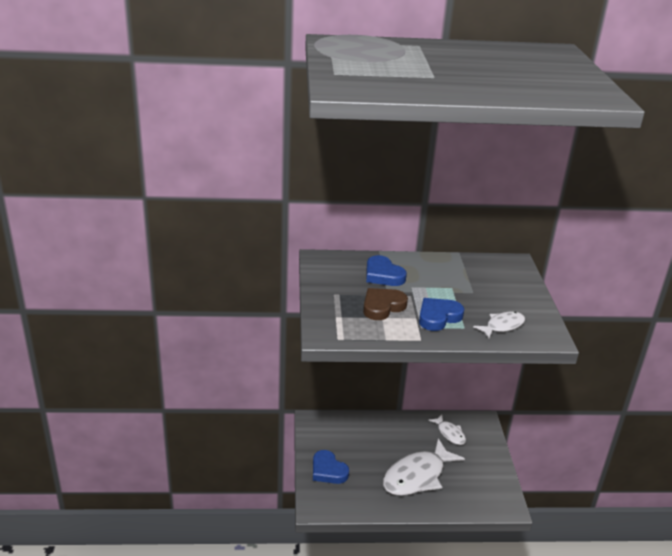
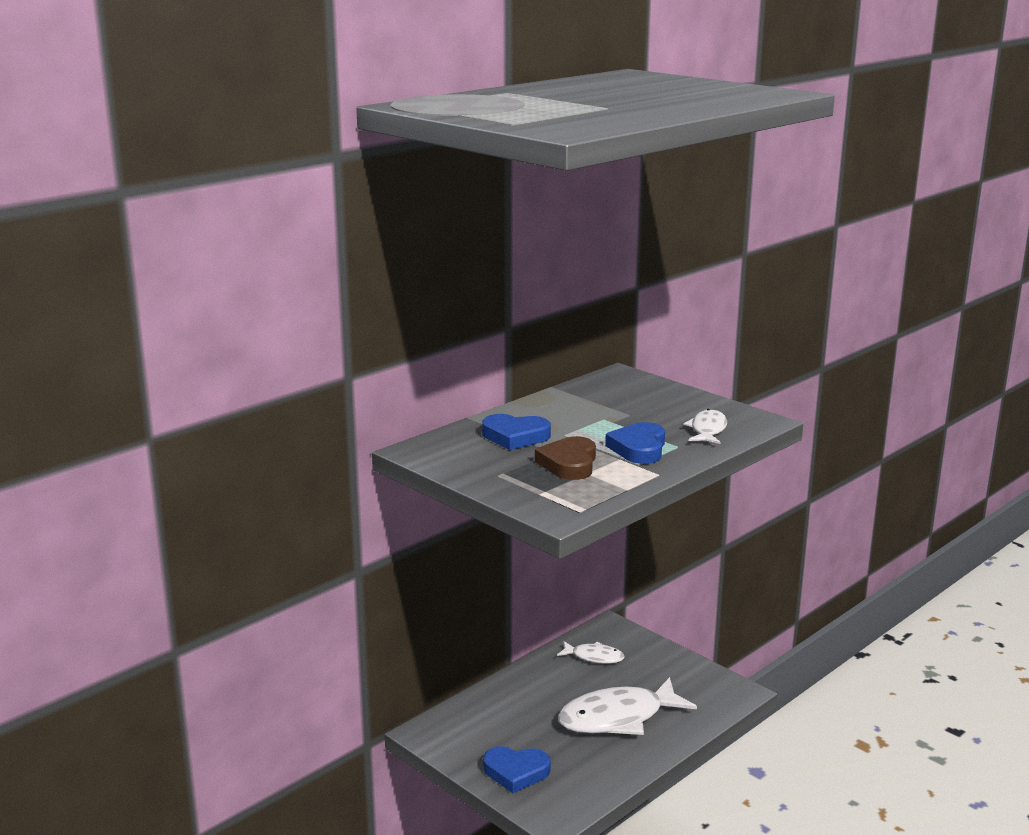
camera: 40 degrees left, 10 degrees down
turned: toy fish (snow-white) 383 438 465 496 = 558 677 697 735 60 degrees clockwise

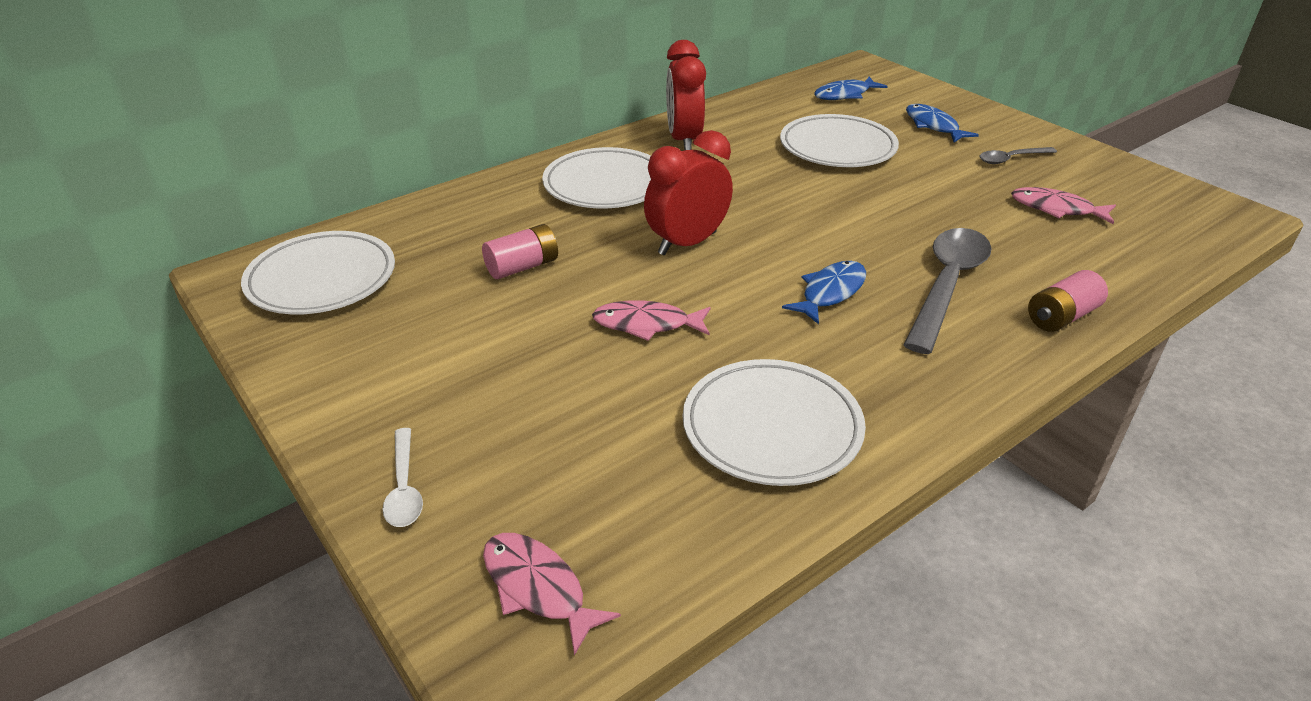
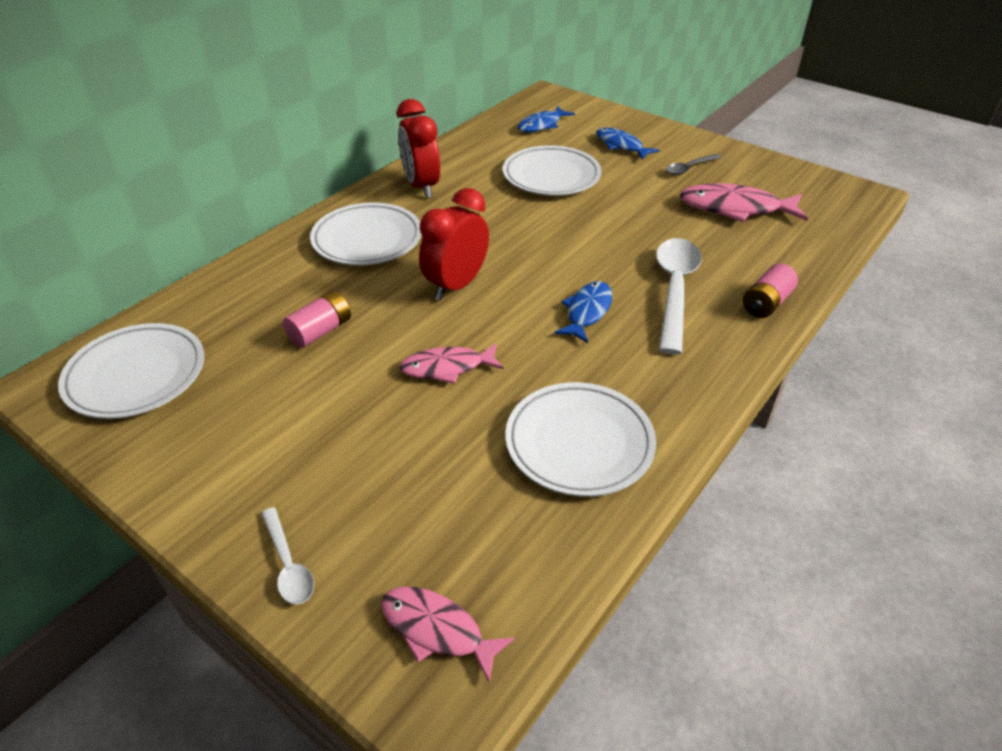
camera: 15 degrees left, 5 degrees up
recoloured: teaspoon (grey) 903 228 992 354 to teaspoon (snow-white) 656 238 702 355
resized: toy fish (pink) 1011 187 1116 224 = 680 183 808 222 x1.55

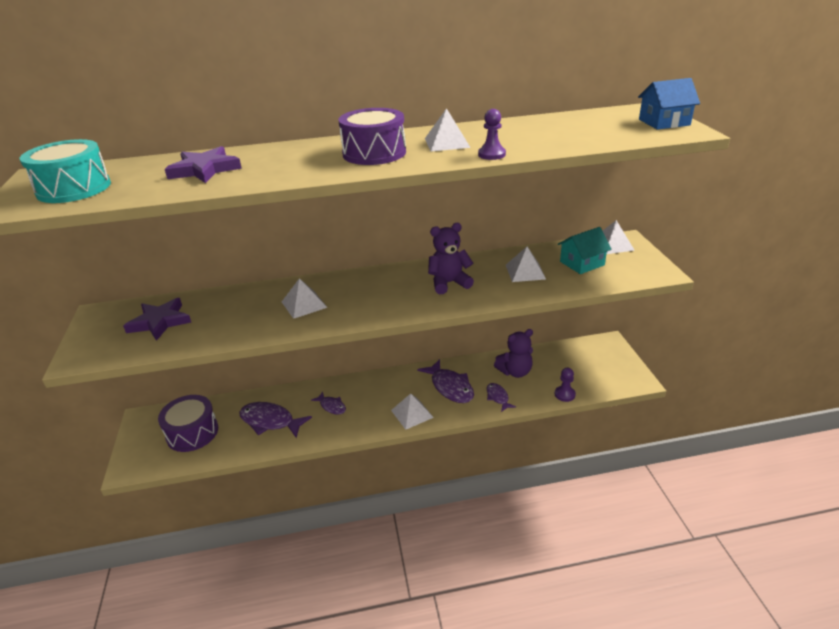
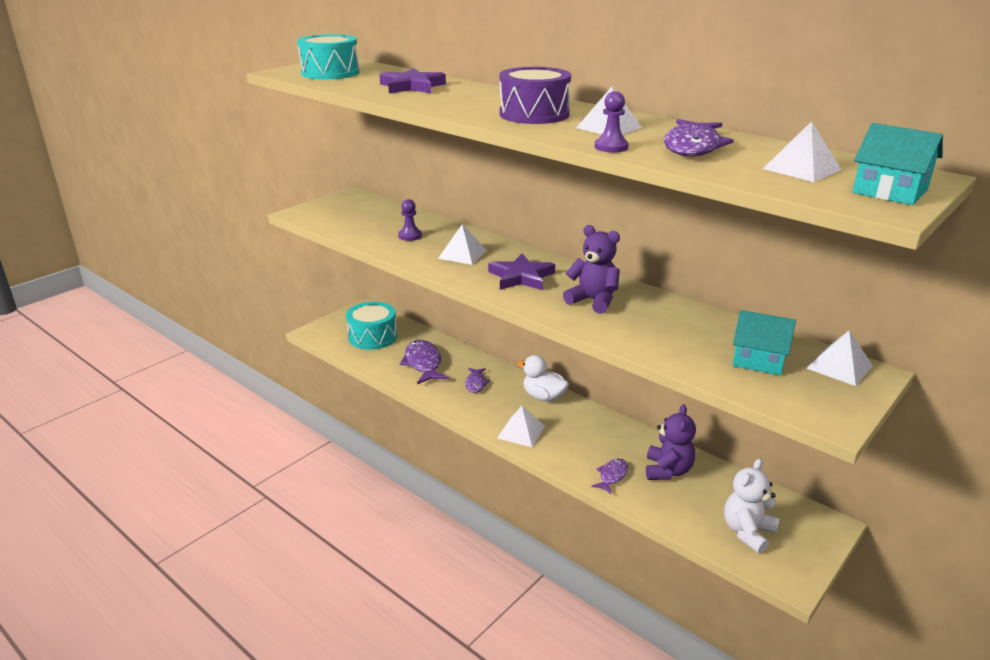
camera: 50 degrees right, 5 degrees down
added: rubber duck (snow-white) 517 355 569 402; teddy bear (snow-white) 724 458 780 554
moved: star (violet) 123 298 191 341 to 488 254 555 290; toy fish (violet) 417 359 474 403 to 664 119 734 156; pyramid shape (snow-white) 506 247 546 282 to 763 121 842 182; chess pawn (violet) 555 368 576 402 to 398 199 422 241
recoloured: snare drum (violet) 158 395 218 452 to snare drum (turquoise) 346 302 397 350; toy house (blue) 638 78 700 130 to toy house (turquoise) 852 123 943 205
turned: teddy bear (violet) 494 329 533 378 = 646 404 696 480 105 degrees counterclockwise

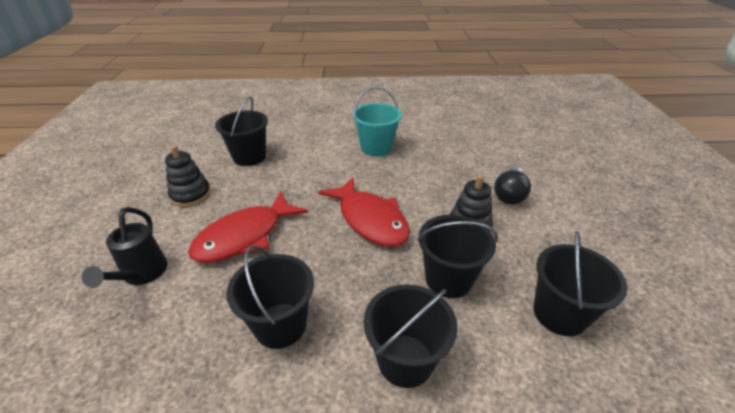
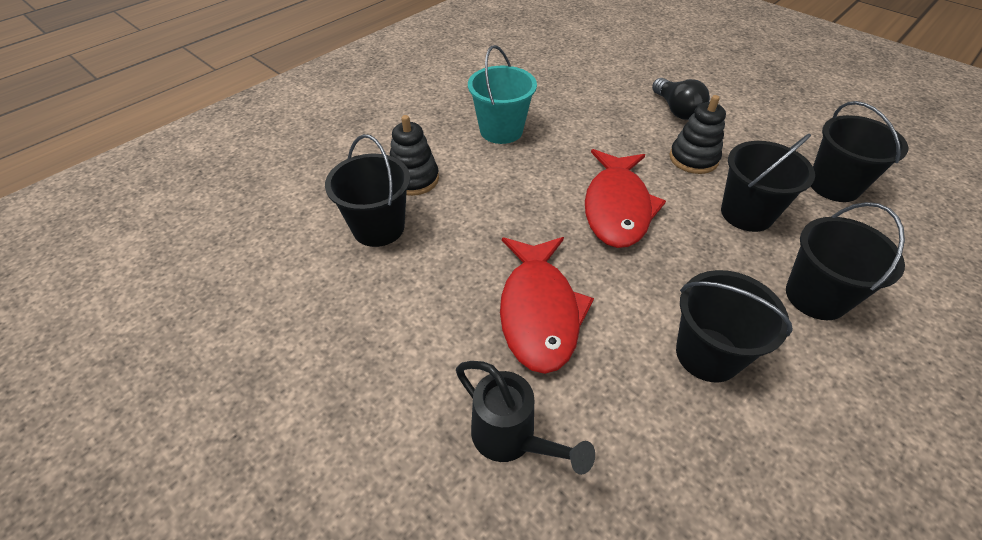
camera: 45 degrees left, 10 degrees up
moved: ring stacker (black) 165 145 211 207 to 390 115 439 196
turned: toy fish (red) 318 177 410 247 = 585 149 666 248 90 degrees clockwise

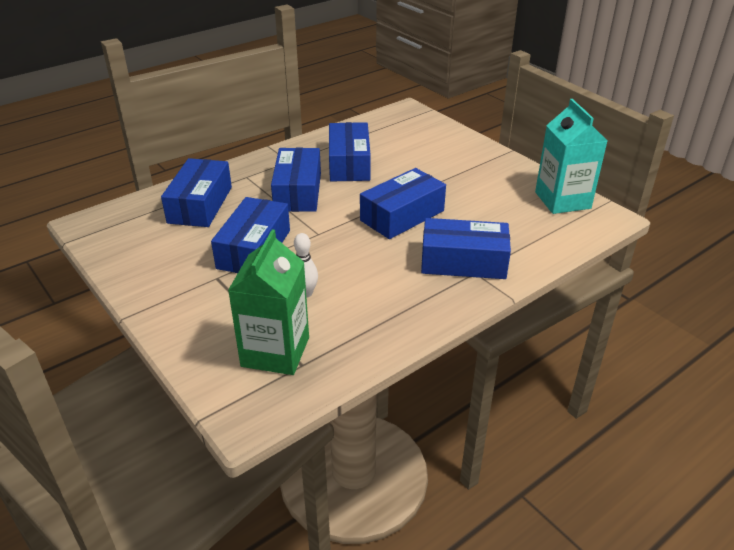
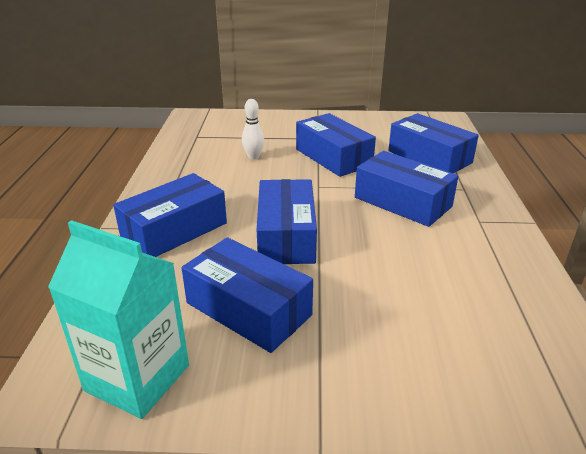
camera: 130 degrees right, 5 degrees down
removed: carton (emerald) 228 229 309 375
moved: package (blue) 329 122 371 181 to 182 237 313 353

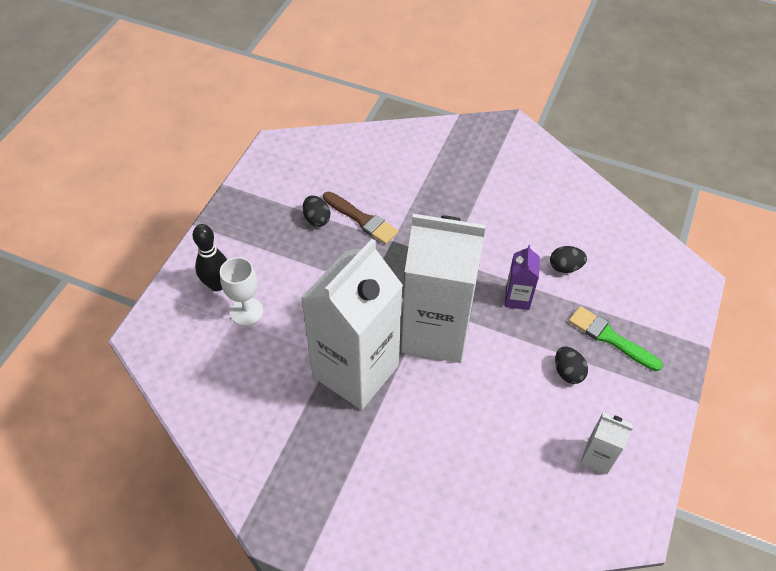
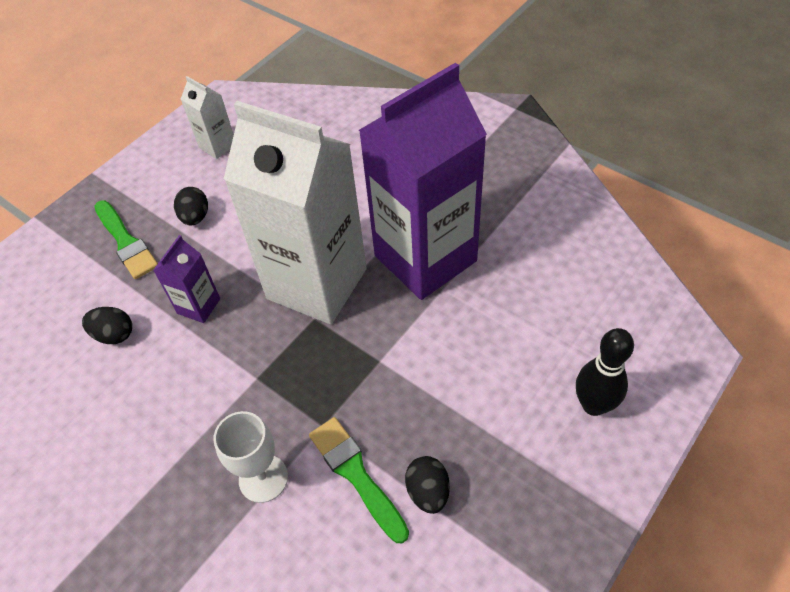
camera: 160 degrees left, 0 degrees up
moved: wine glass (snow-white) 220 257 263 326 to 213 411 288 503
recoloured: carton (snow-white) 301 239 403 410 to carton (violet) 359 63 487 300; brush (russet) 323 192 398 244 to brush (emerald) 309 417 409 543

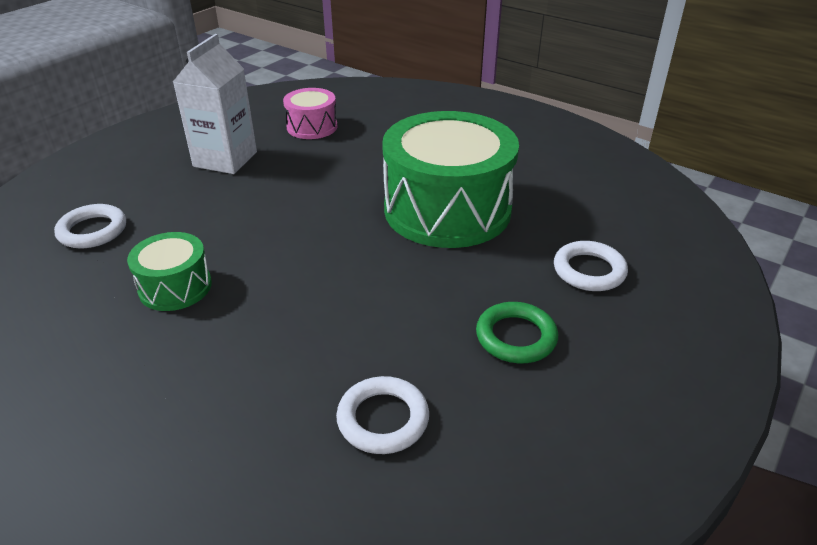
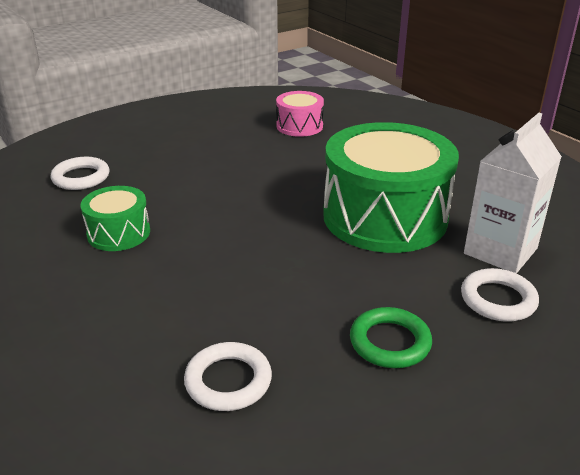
camera: 20 degrees right, 5 degrees down
moved: carton (snow-white) 173 34 257 174 to 464 113 562 274

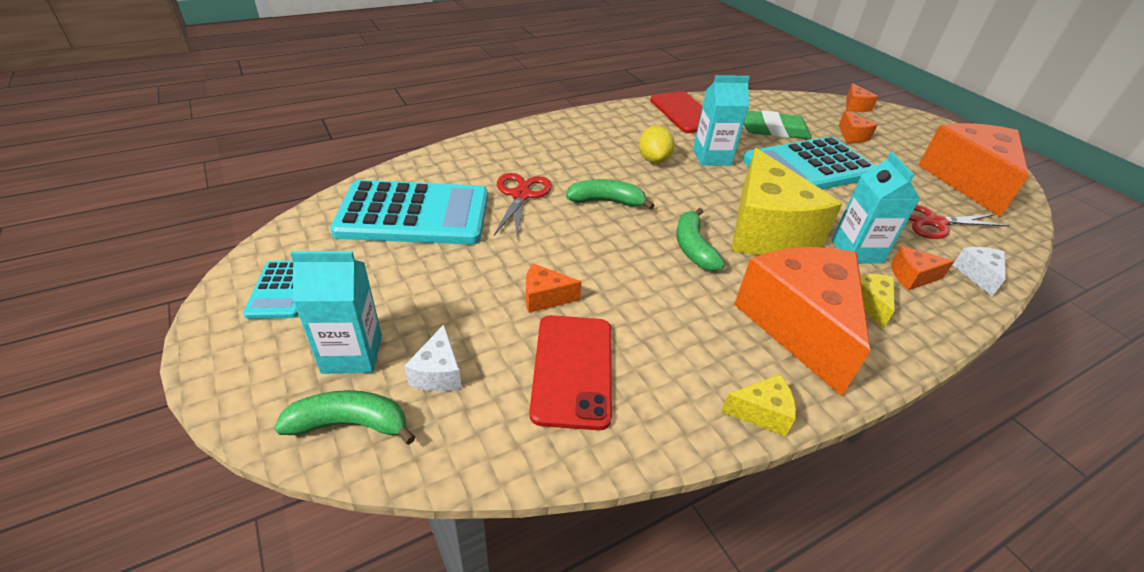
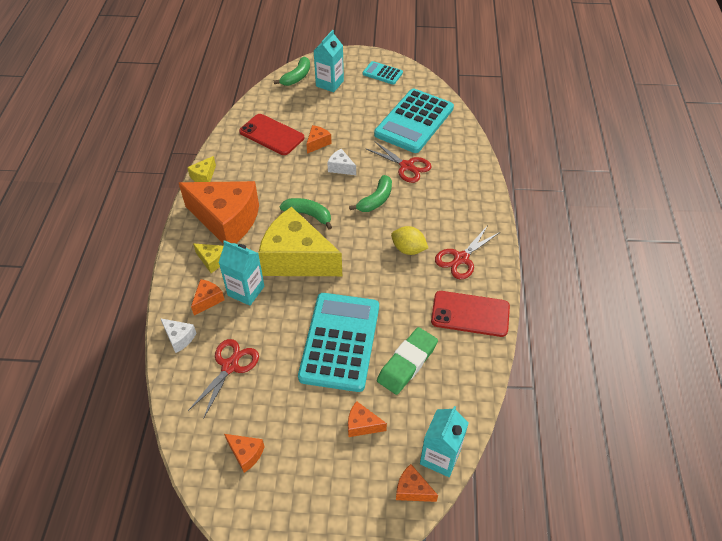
camera: 125 degrees right, 10 degrees up
added: pair of scissors (red) 435 225 500 279
moved: cheese (snow-white) 404 325 461 391 to 327 149 356 175; carton (turquoise) 693 75 750 166 to 420 406 469 477
resized: cheese (bright orange) 918 123 1029 217 = 224 434 265 473 x0.41

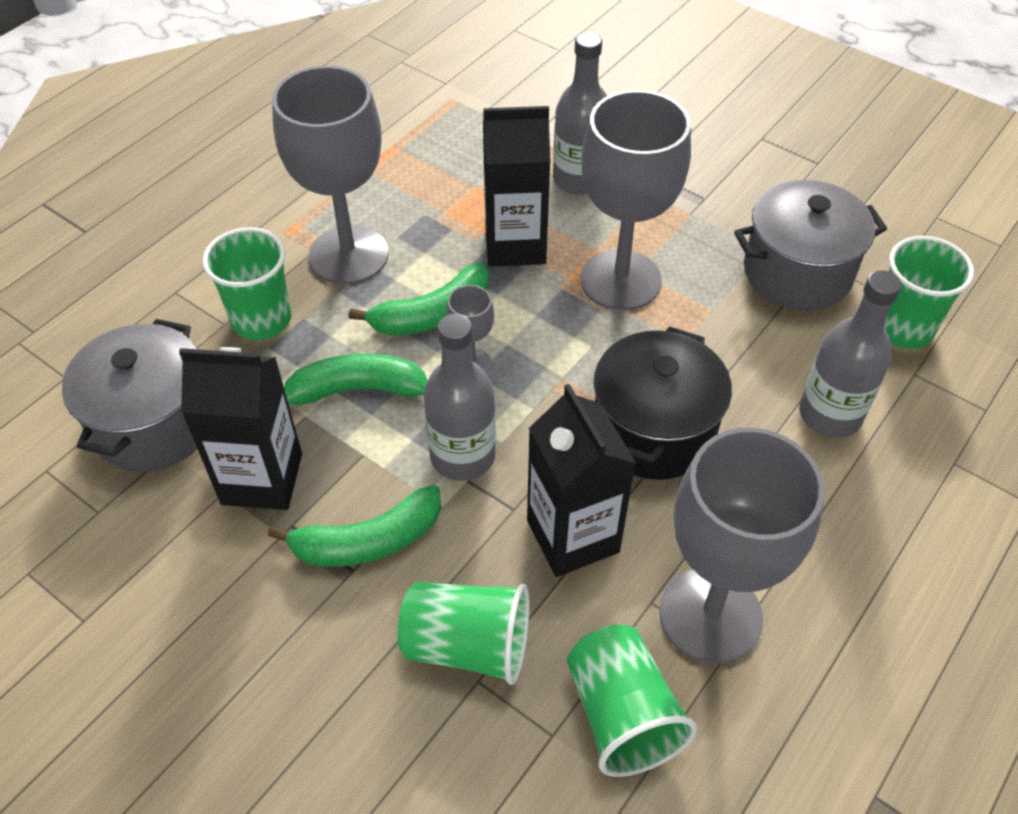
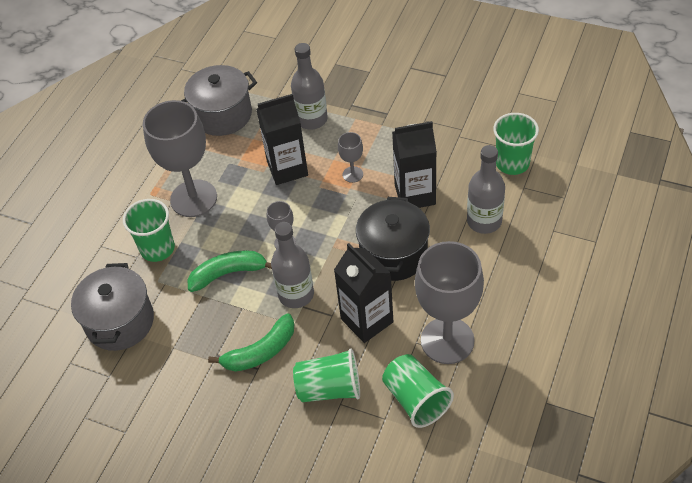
camera: 10 degrees left, 0 degrees up
removed: banana (emerald) 349 263 489 336
moved: carton (black) 179 347 302 510 to 392 121 437 208; cooking pot (grey) 734 180 887 310 to 181 65 257 136
resized: wine glass (grey) 580 90 691 311 = 338 132 363 183 x0.45

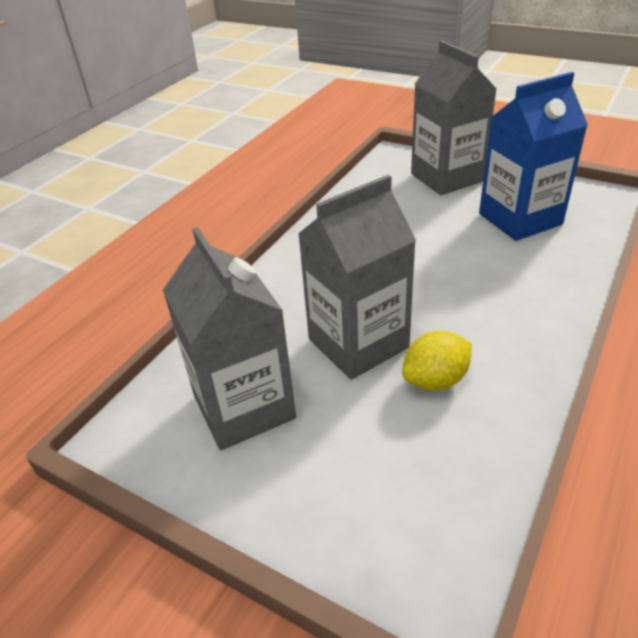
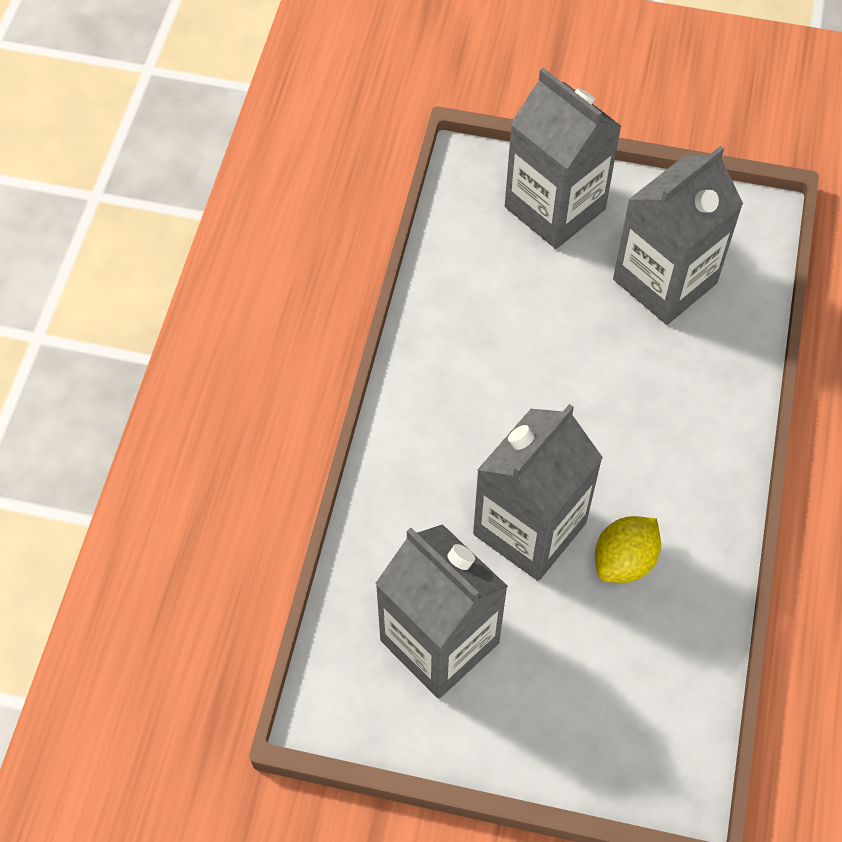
camera: 20 degrees left, 20 degrees up
recoloured: carton (blue) 479 72 588 241 to carton (grey) 613 146 743 325

